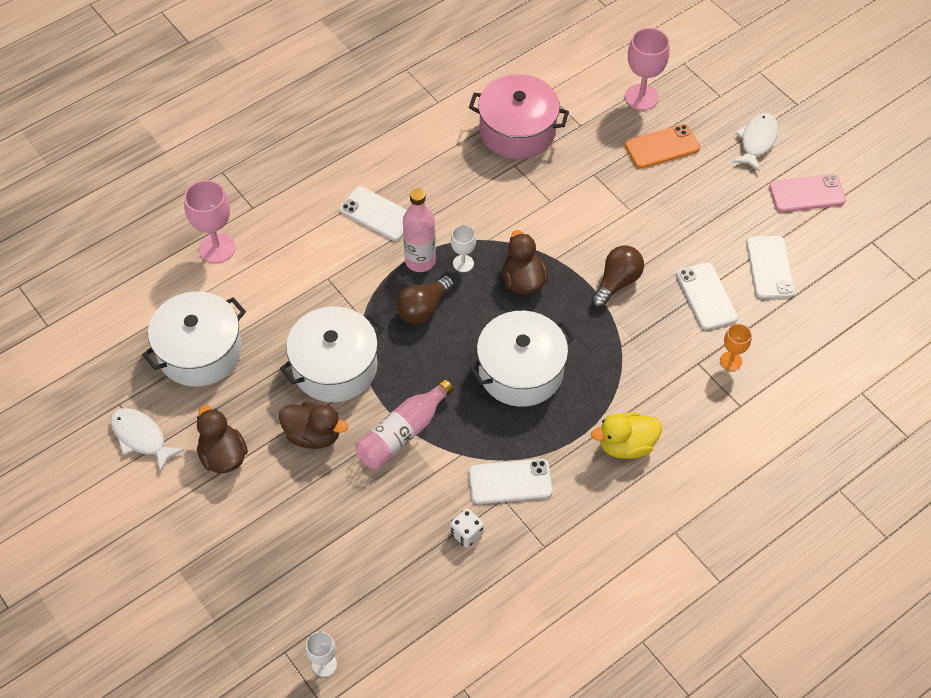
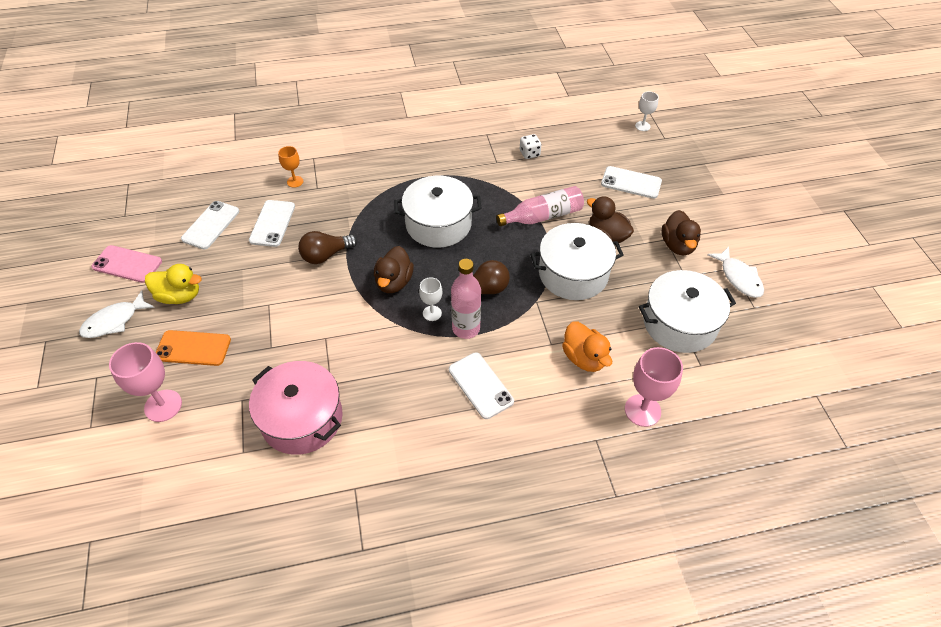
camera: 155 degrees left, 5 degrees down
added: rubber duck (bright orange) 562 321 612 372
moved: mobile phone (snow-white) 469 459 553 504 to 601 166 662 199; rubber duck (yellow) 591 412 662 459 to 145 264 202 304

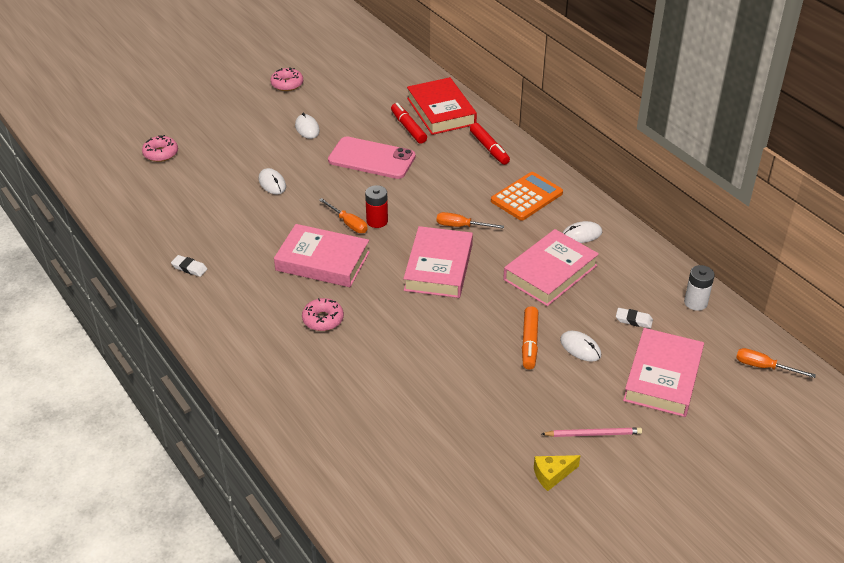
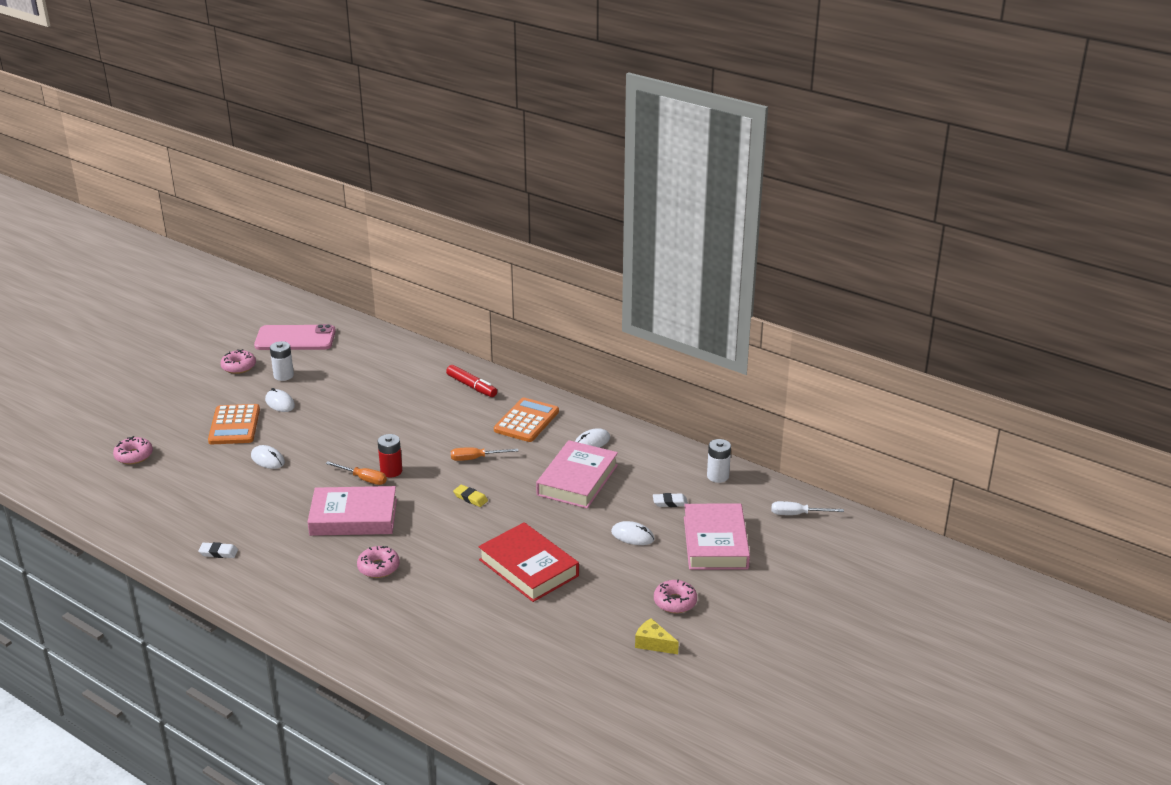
camera: 20 degrees left, 10 degrees down
removed: marker pen (red) 391 103 427 144; marker pen (bright orange) 522 306 538 369
added: pocket calculator (bright orange) 208 404 260 444; power cell (snow-white) 270 341 294 381
moved: mobile phone (pink) 328 136 416 179 to 254 324 336 350; hardback (red) 407 77 477 135 to 478 522 579 602
replaced: hardback (pink) 403 226 473 298 to gum eraser (yellow) 453 485 488 507; lead pencil (pink) 542 428 642 437 to donut (pink) 654 579 697 613
recoloured: screwdriver (bright orange) 736 348 816 378 to screwdriver (snow-white) 772 501 844 515
turned: cheese (yellow) 534 455 581 491 = 635 618 679 654 75 degrees clockwise

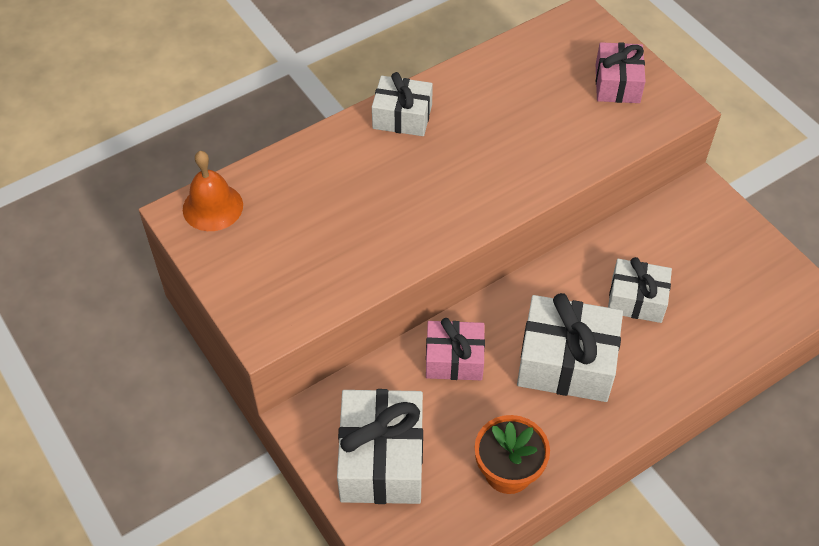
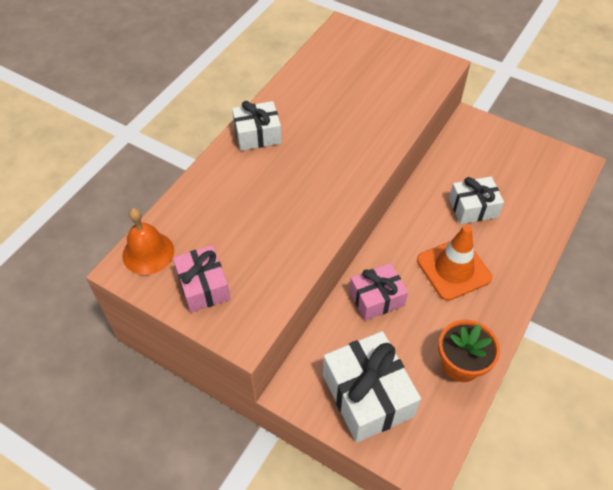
camera: 25 degrees left, 0 degrees up
moved: gift (pink) 596 42 646 103 to 173 245 230 313
replaced: gift (snow-white) 517 293 623 402 to road cone (bright orange) 417 225 492 301

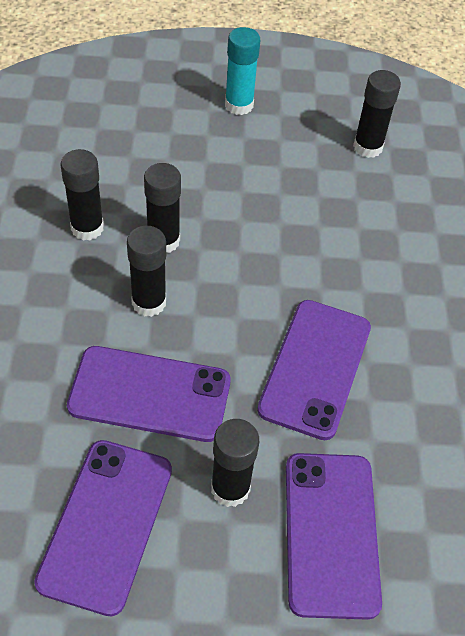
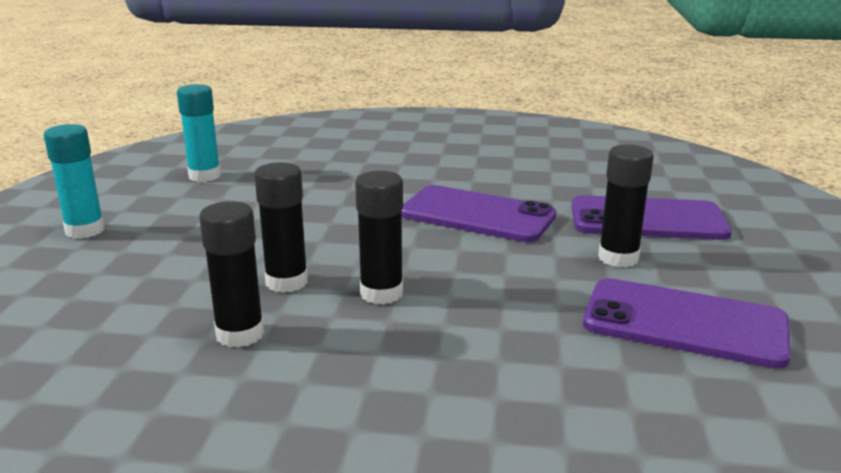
camera: 80 degrees left, 30 degrees down
removed: mobile phone (violet) 67 346 231 442
recoloured: glue (black) 353 70 401 158 to glue (turquoise) 177 84 221 182

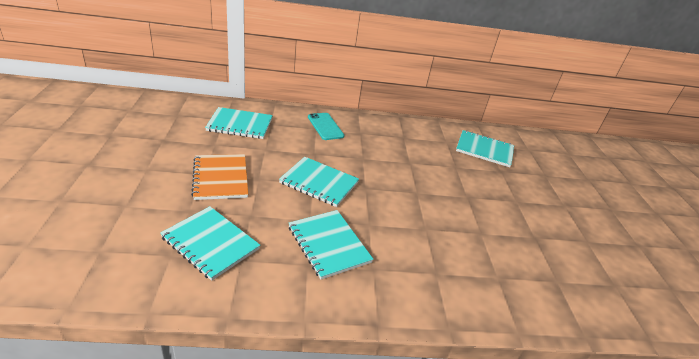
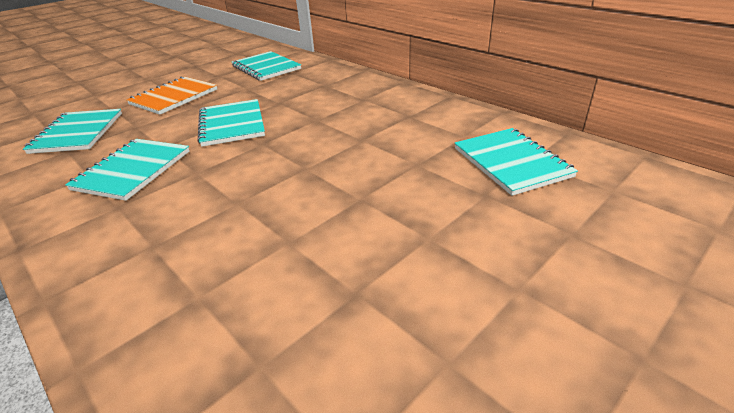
camera: 55 degrees right, 0 degrees up
removed: mobile phone (turquoise) 308 113 344 140

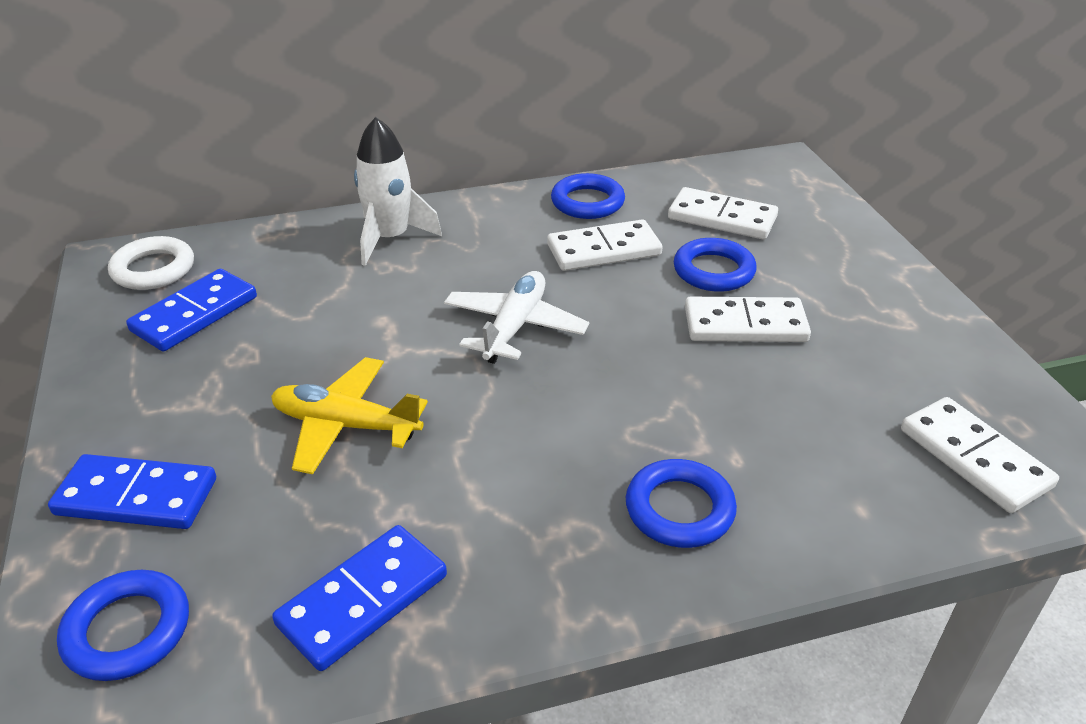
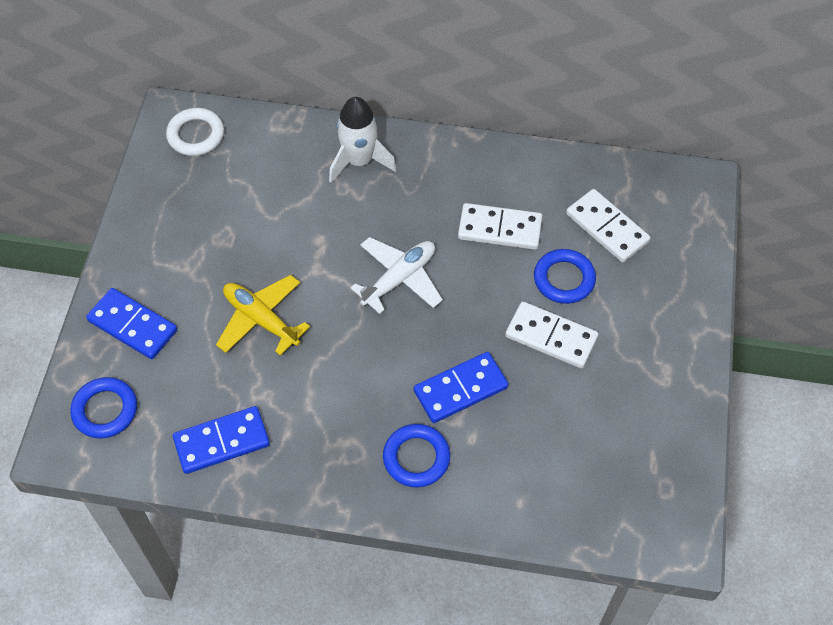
camera: 25 degrees right, 20 degrees up
removed: torus (blue) 551 173 625 219; domino piece (snow-white) 901 397 1059 513
moved: domino piece (blue) 126 269 257 351 to 414 352 509 423

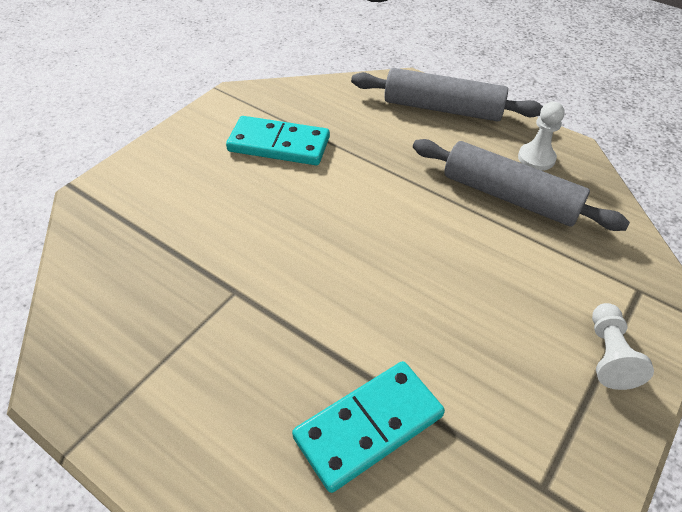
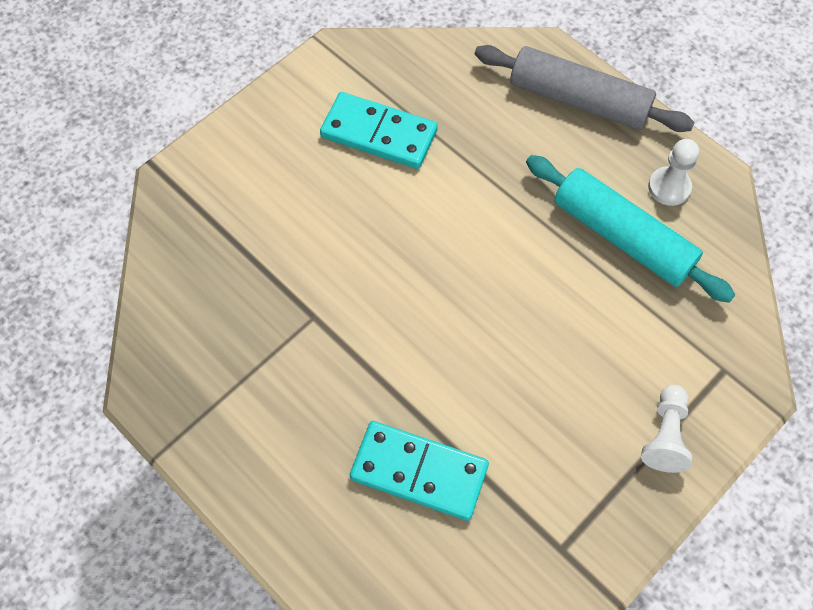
camera: 10 degrees right, 15 degrees up
recoloured: pastry roller (grey) 413 139 630 231 to pastry roller (turquoise) 526 155 735 303
turned: domino piece (turquoise) 292 361 445 493 = 350 421 489 521 45 degrees clockwise

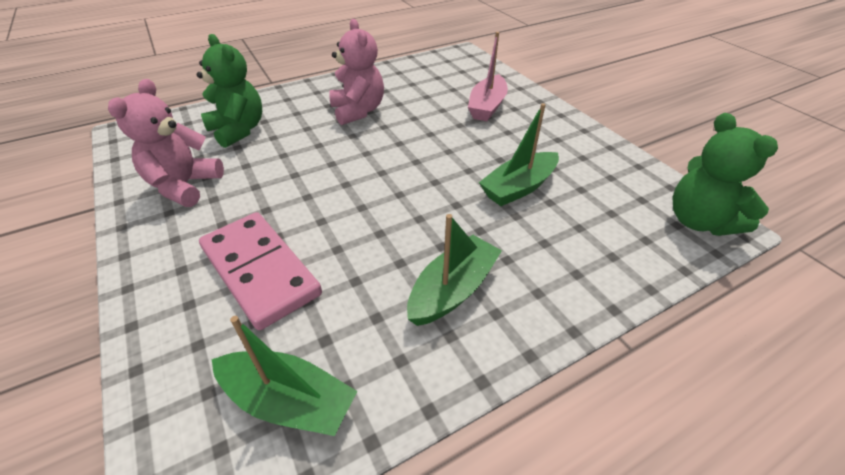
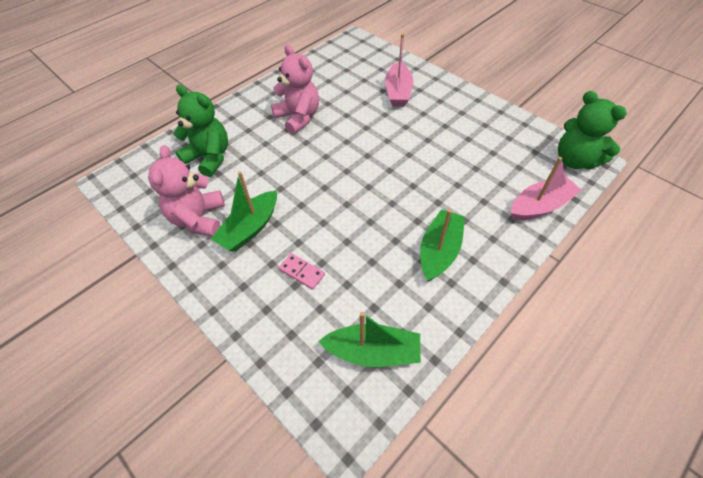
camera: 15 degrees left, 10 degrees up
added: sailboat (pink) 511 157 582 221
moved: sailboat (emerald) 479 103 559 206 to 211 171 277 252
resized: domino piece (pink) 199 212 322 330 = 279 253 325 290 x0.43

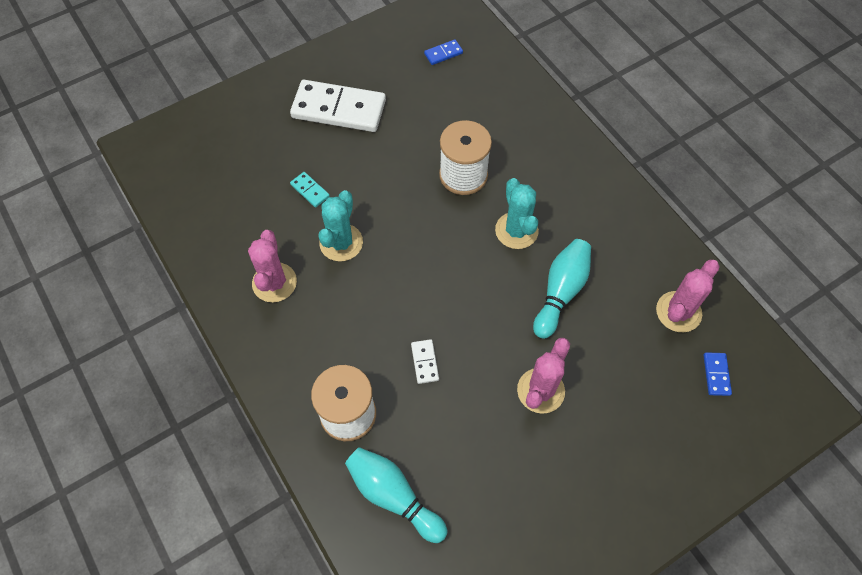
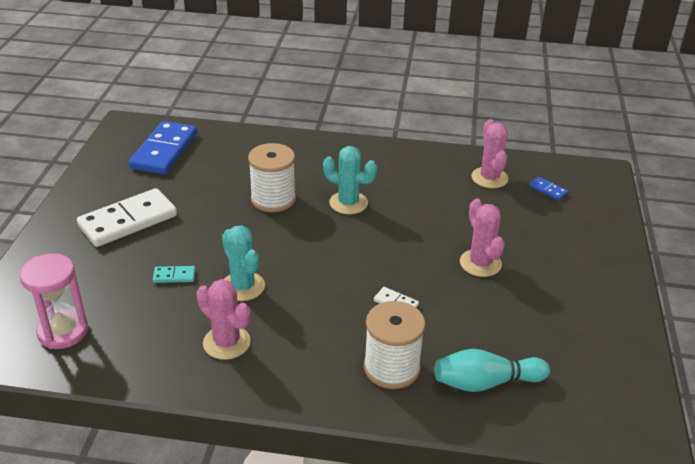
camera: 50 degrees left, 25 degrees down
removed: tenpin (turquoise) 533 239 591 339
added: hourglass (pink) 19 253 88 349
resized: domino piece (blue) 424 39 463 65 = 129 121 197 174 x2.37

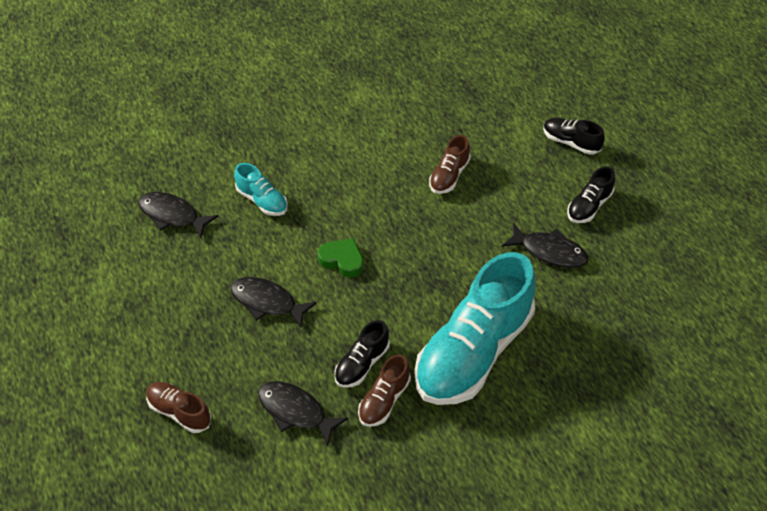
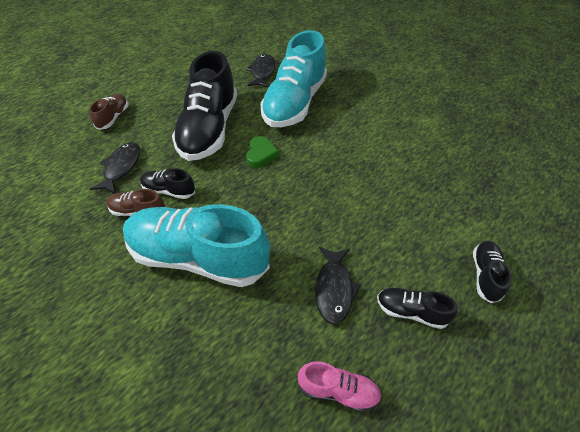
camera: 70 degrees right, 0 degrees up
removed: shoe (russet) 429 135 471 194
added: shoe (pink) 298 361 382 412
replaced: toy fish (black) 230 277 317 328 to shoe (black) 172 51 237 161
resized: shoe (turquoise) 234 163 288 216 = 260 30 327 127 x2.26

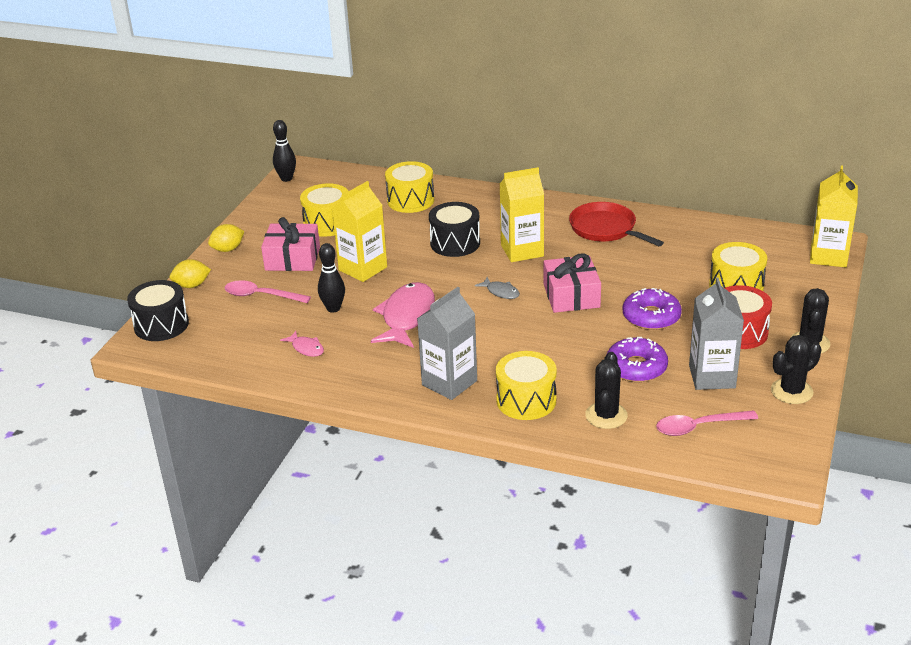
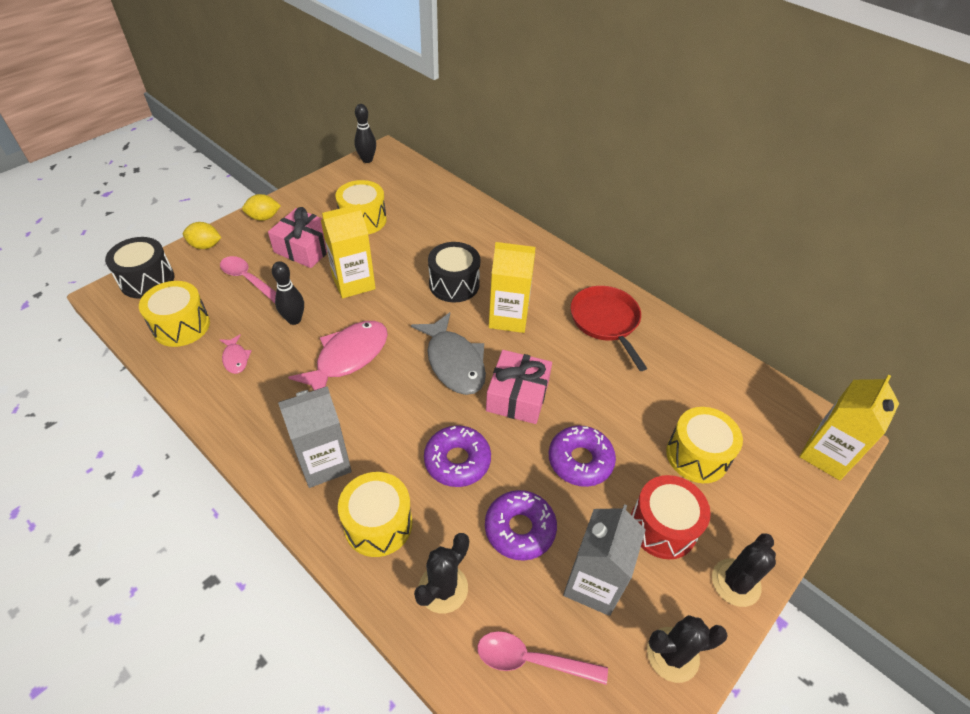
camera: 20 degrees right, 15 degrees up
added: donut (violet) 424 425 491 487
moved: snare drum (yellow) 385 161 434 213 to 139 281 210 347
resized: toy fish (grey) 475 277 520 299 = 411 312 486 395 x2.12

